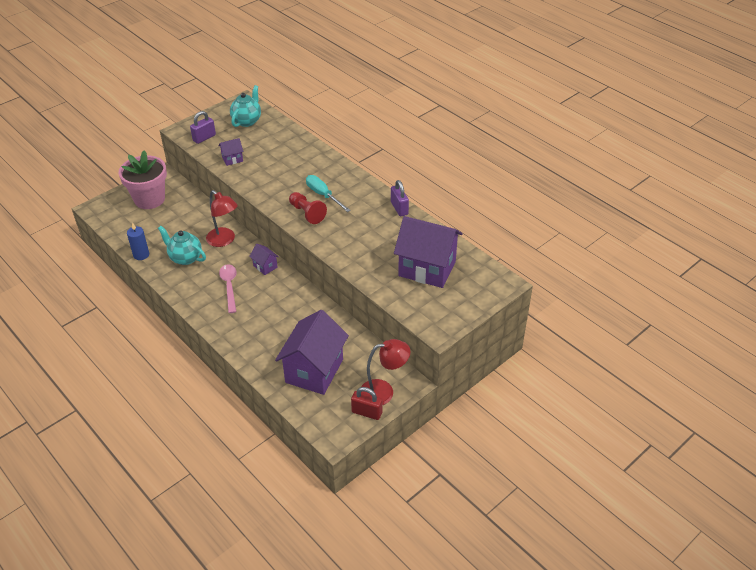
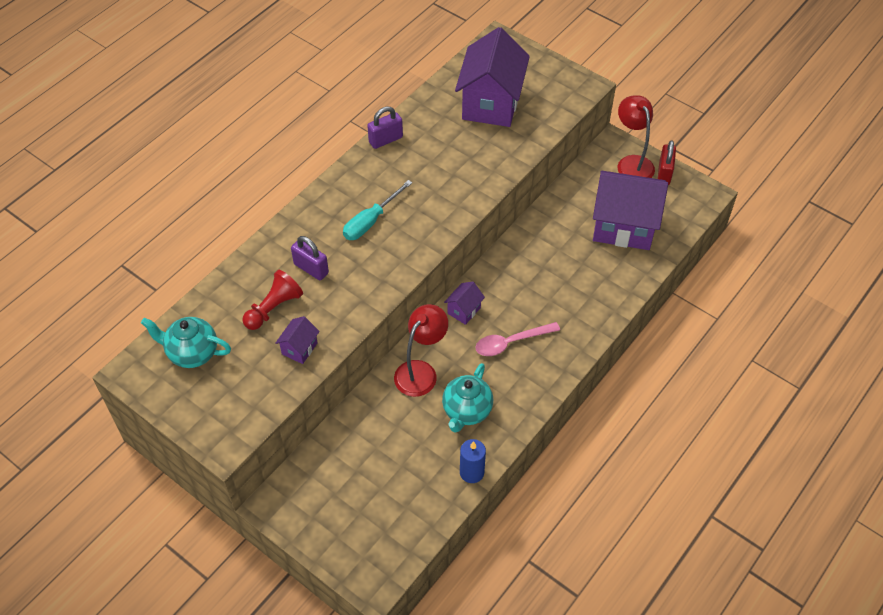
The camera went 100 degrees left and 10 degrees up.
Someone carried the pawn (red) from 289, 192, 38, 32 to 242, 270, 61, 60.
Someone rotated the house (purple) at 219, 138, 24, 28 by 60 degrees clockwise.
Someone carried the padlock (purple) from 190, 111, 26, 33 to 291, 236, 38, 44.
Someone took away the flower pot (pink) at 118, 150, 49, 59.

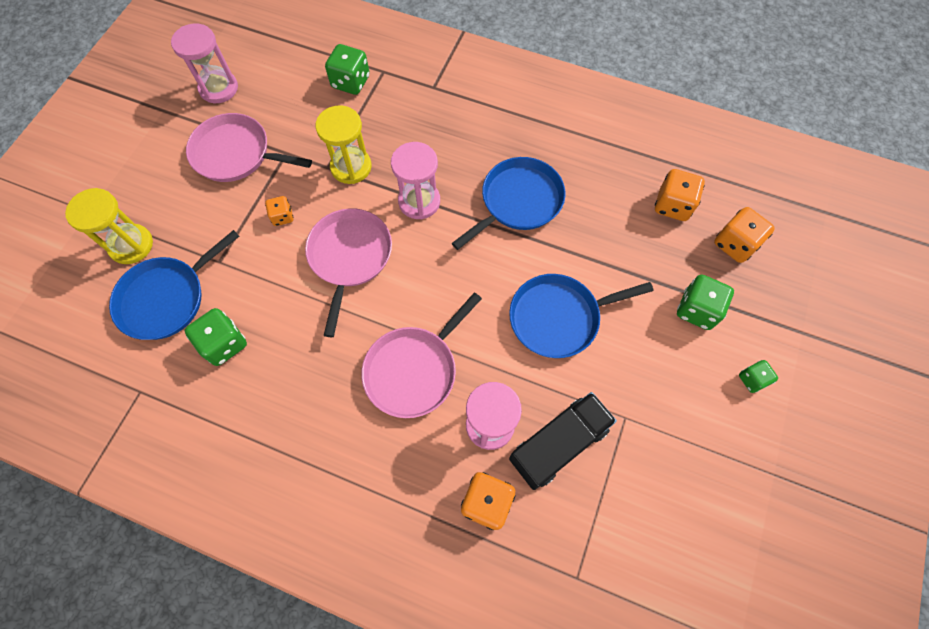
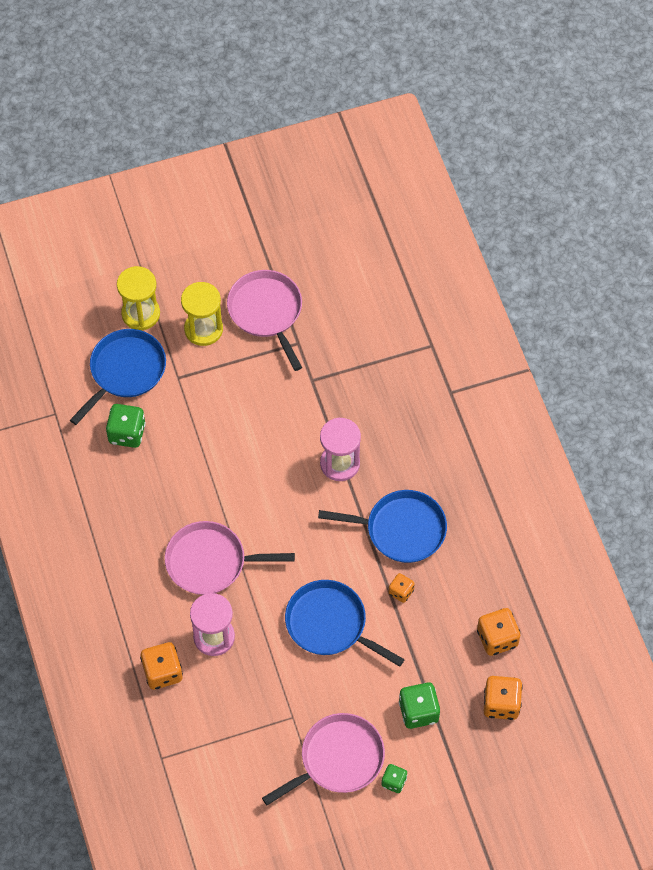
The camera went 50 degrees right and 5 degrees down.
Someone rotated the pan (blue) at 109, 230, 131, 110 by 120 degrees clockwise.
Someone carried the hourglass (yellow) from 316, 105, 56, 79 to 181, 282, 42, 64.
Someone carried the pan (pink) from 305, 208, 87, 129 to 262, 713, 123, 92.
Someone carried the dice (orange) from 265, 196, 29, 30 to 388, 573, 27, 30.
Someone took away the hourglass (pink) at 171, 23, 67, 80.
Someone took away the dice (green) at 325, 44, 45, 51.
Someone took away the truck (black) at 509, 392, 108, 98.

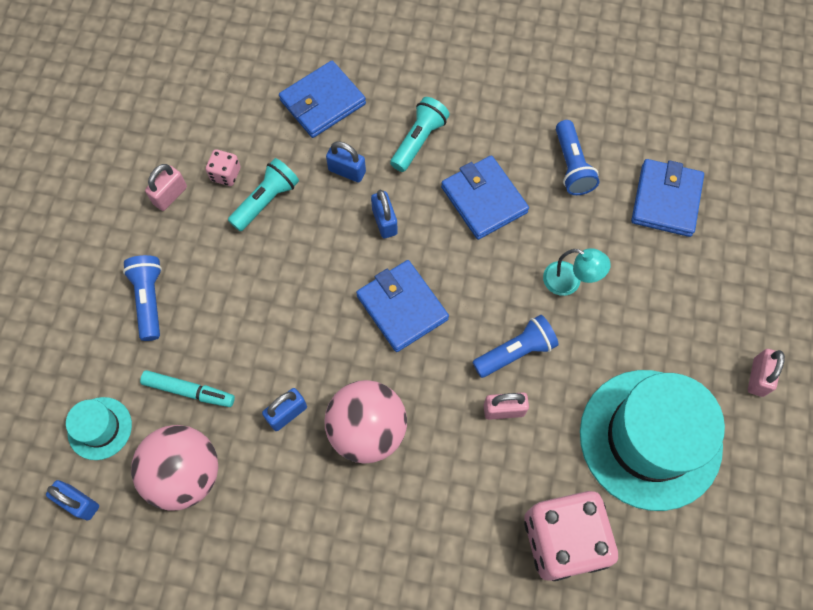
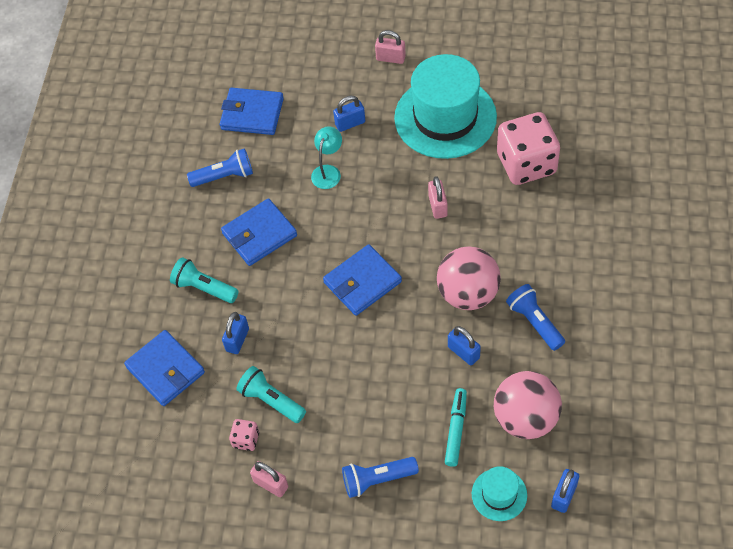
The camera went 90 degrees left and 10 degrees down.
Someone carried the padlock (blue) from 371, 190, 27, 48 to 333, 96, 32, 36.
Someone carried the flashlight (blue) from 473, 315, 86, 63 to 506, 284, 59, 67.

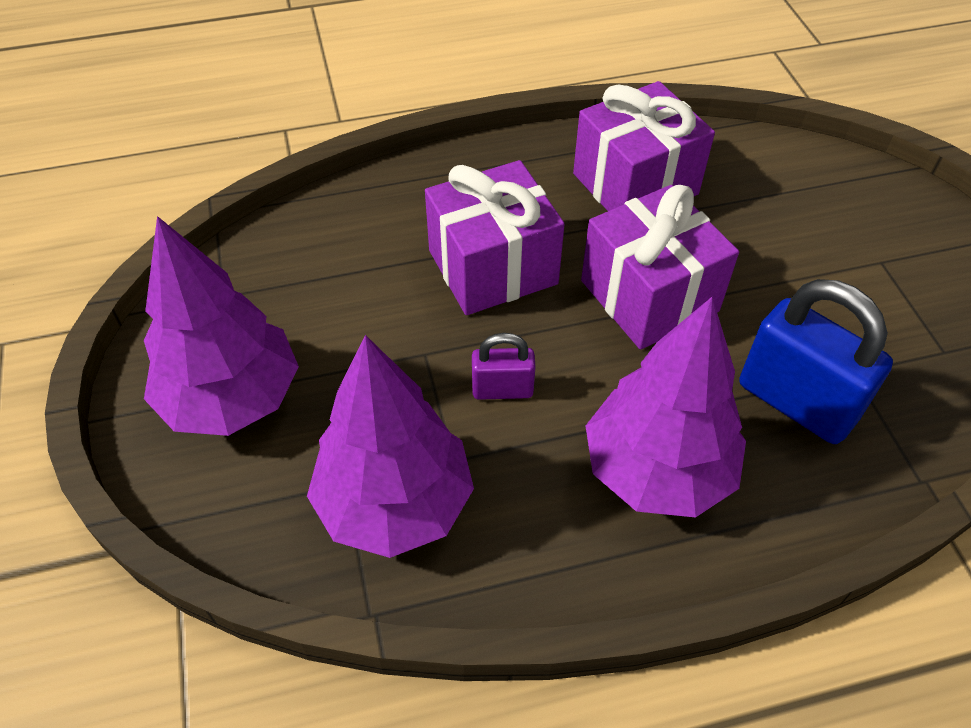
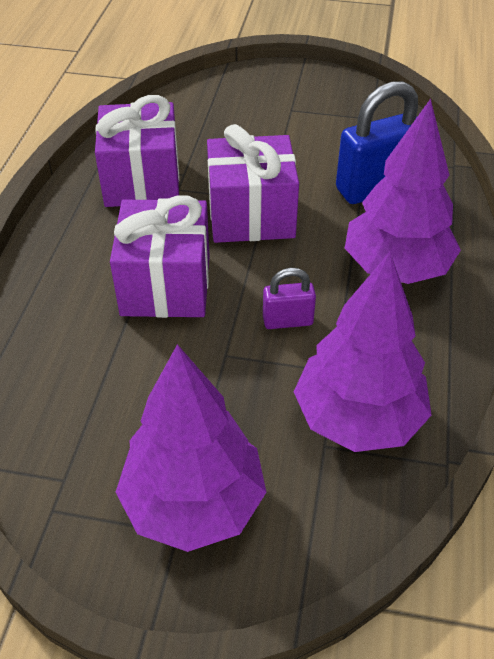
The camera went 65 degrees left and 5 degrees down.
Someone rotated the padlock (purple) at 472, 333, 64, 67 by 60 degrees clockwise.

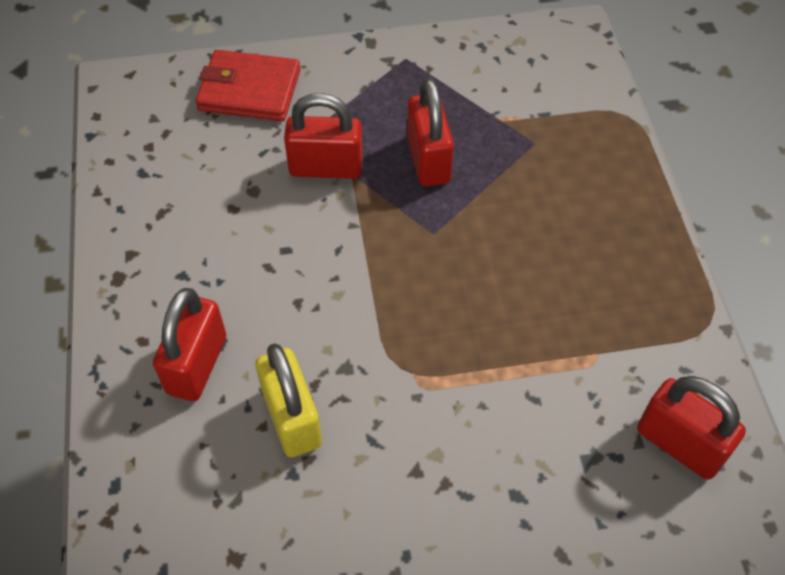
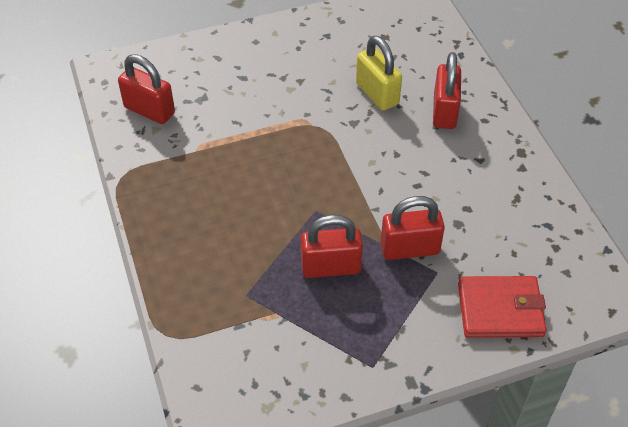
The camera went 170 degrees right and 5 degrees down.
Someone rotated the padlock (red) at 407, 78, 47, 108 by 75 degrees counterclockwise.

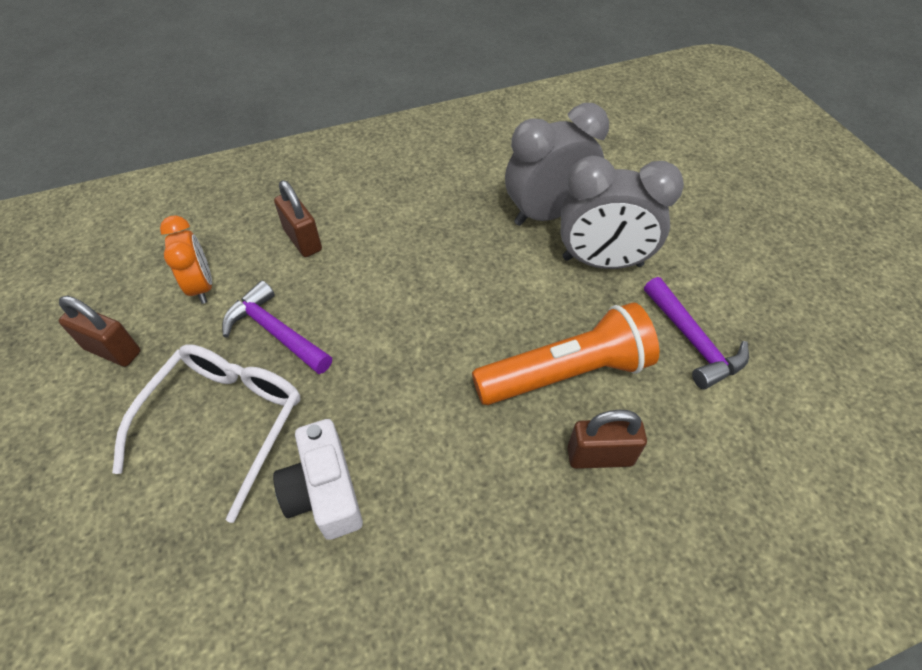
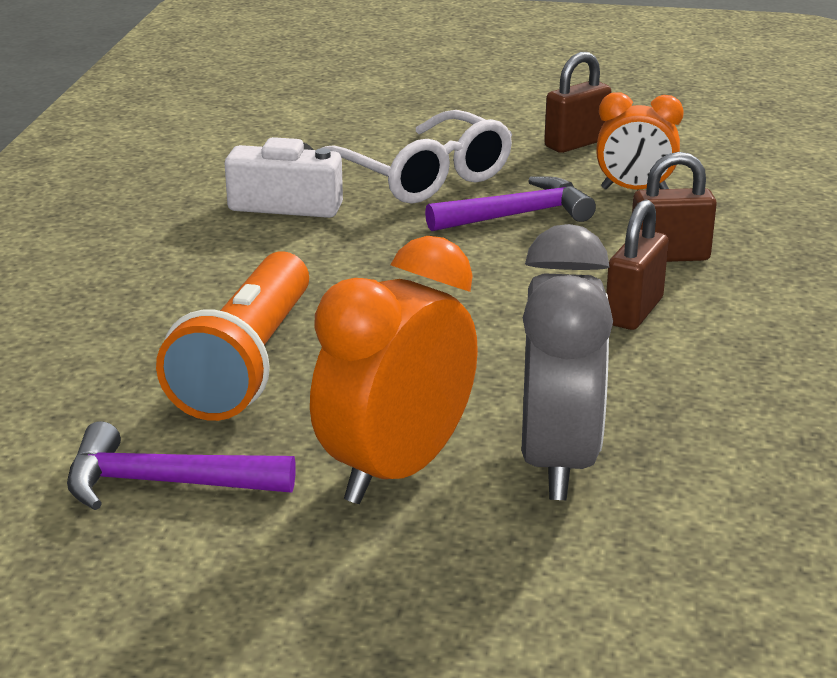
The camera went 120 degrees right and 25 degrees down.
Someone repainted the clock (grey) at 560, 156, 124, 113, which became the clock (orange) at 310, 236, 168, 268.
Someone carried the padlock (brown) from 567, 410, 80, 59 to 606, 199, 63, 131.

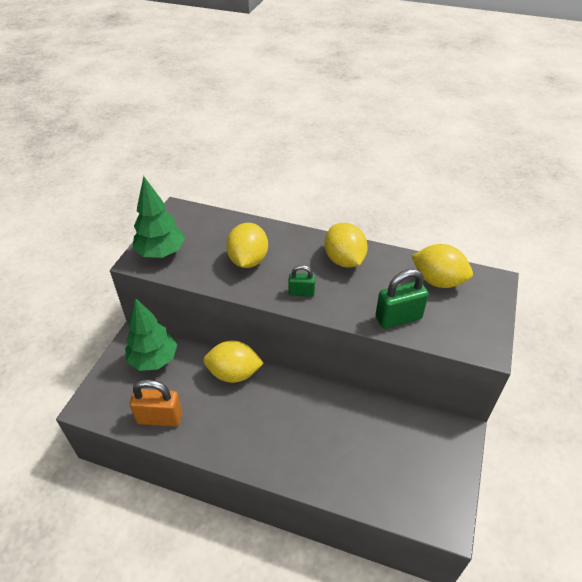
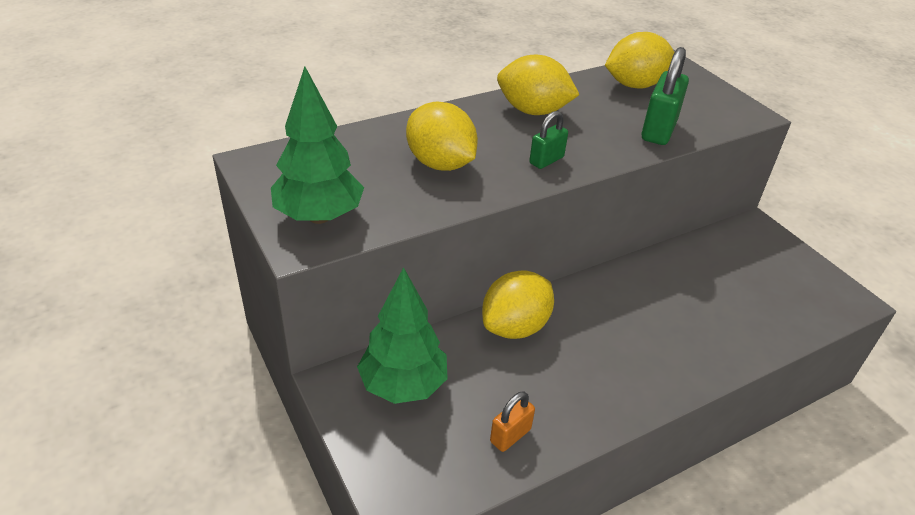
The camera went 50 degrees left and 5 degrees down.
Someone scaled the padlock (orange) at 130, 379, 52, 47 by 0.59.

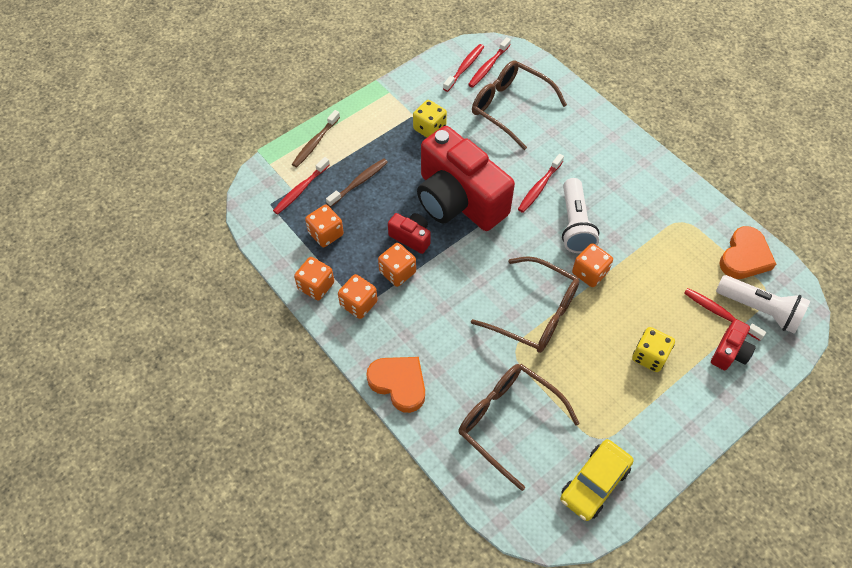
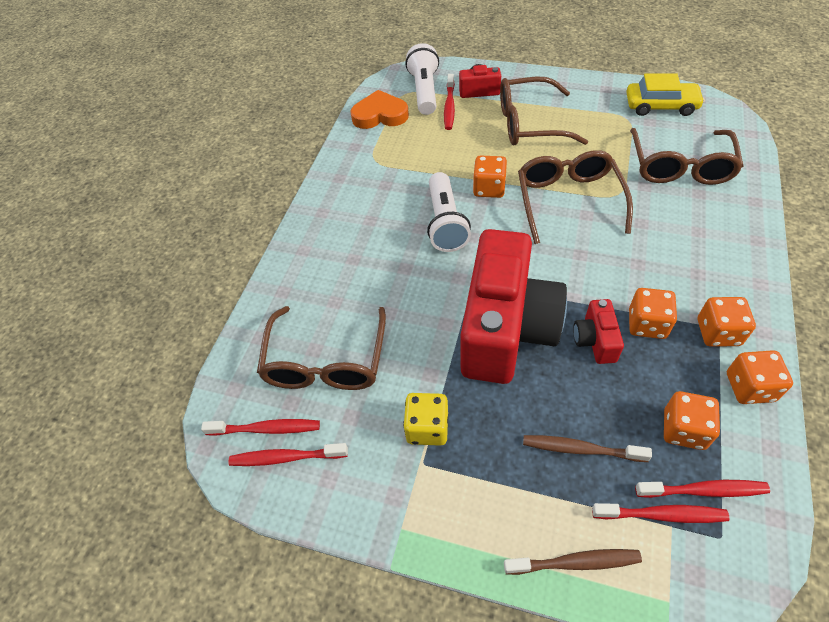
The camera went 120 degrees left and 5 degrees down.
Someone rotated the flashlight (white) at 562, 178, 37, 75 by 120 degrees clockwise.
Someone swapped the dice (yellow) at 632, 327, 43, 45 for the glasses (brown) at 500, 76, 88, 69.
Someone carried the toothbrush (red) from 518, 154, 46, 59 to 635, 480, 135, 18.
Someone took away the heart (orange) at 366, 357, 59, 56.

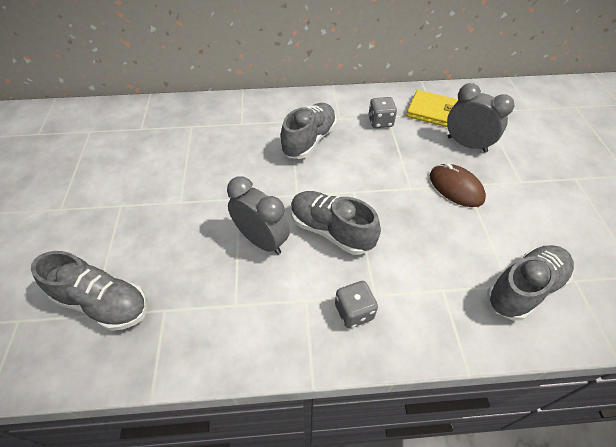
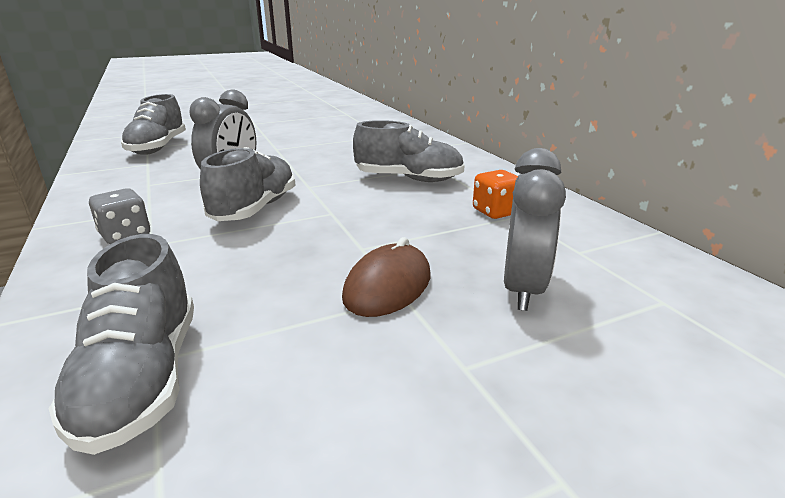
The camera went 70 degrees right and 25 degrees down.
Someone rotated the shoe (grey) at 487, 245, 87, 76 by 45 degrees clockwise.
Someone repainted the dice (grey) at 368, 97, 29, 31, which became the dice (orange) at 473, 170, 45, 49.
Someone took away the wallet (yellow) at 406, 90, 52, 37.

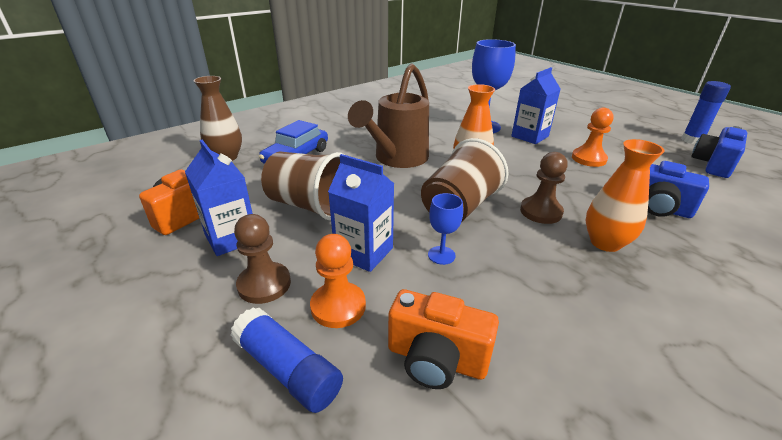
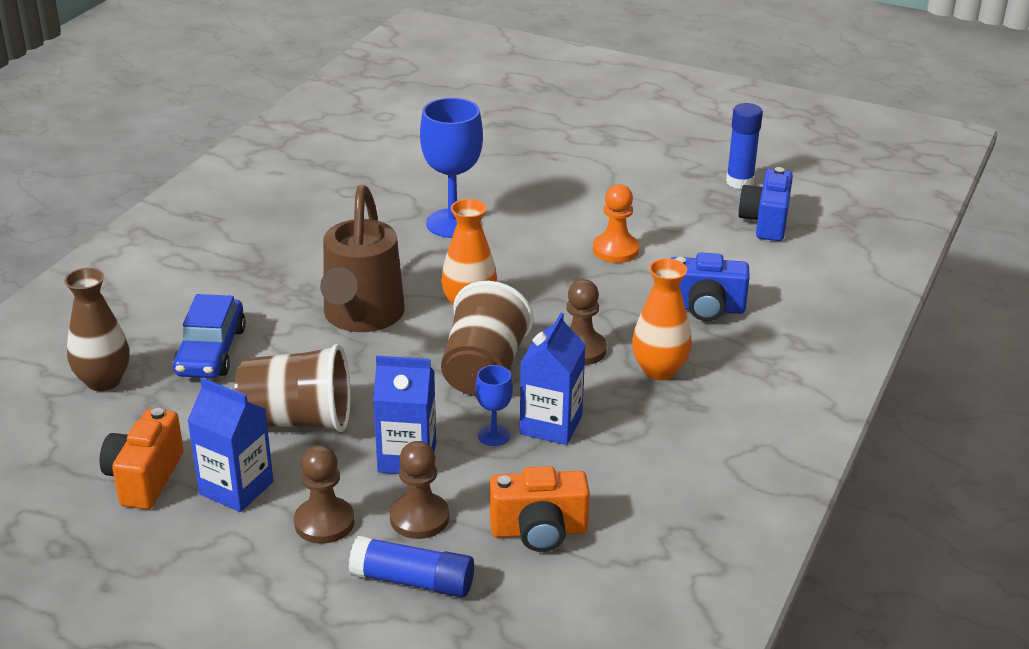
The camera went 25 degrees left and 0 degrees up.
Someone repainted the pawn (orange) at 310, 234, 56, 94, which became the pawn (brown) at 390, 441, 59, 98.
Someone carried the carton (blue) from 511, 67, 49, 77 to 520, 313, 66, 132.

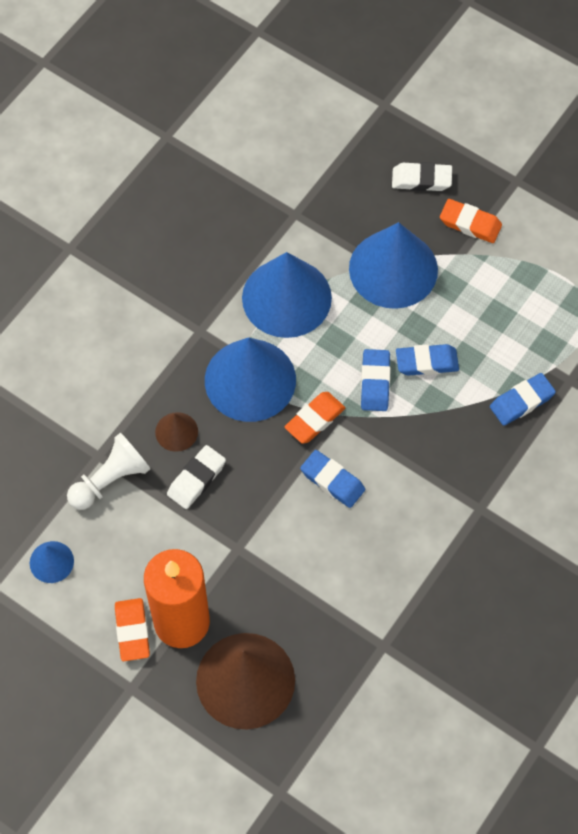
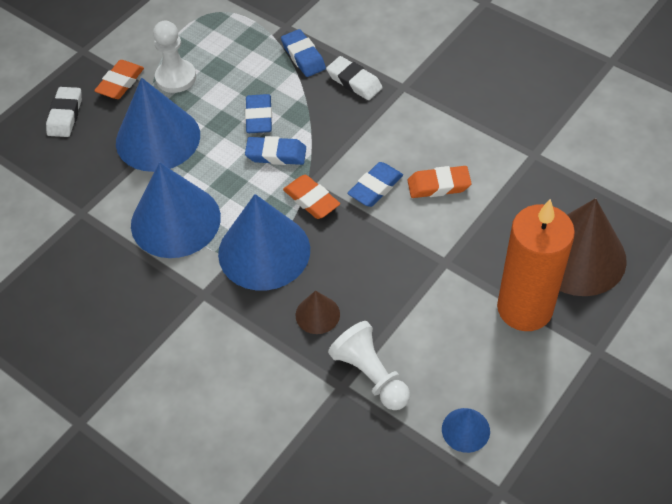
The camera went 85 degrees left and 10 degrees down.
Someone put down the pawn (white) at 153, 21, 43, 72.
Someone carried the eraser (white) from 167, 445, 59, 64 to 326, 56, 57, 44.
Someone carried the eraser (orange) from 115, 598, 35, 63 to 407, 166, 64, 32.

